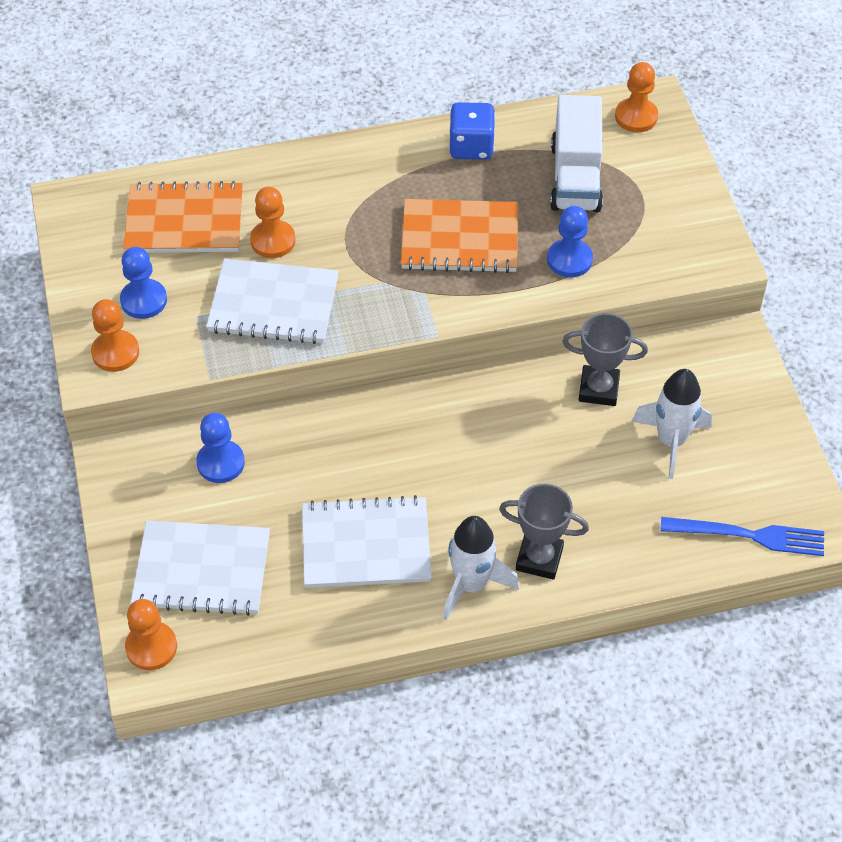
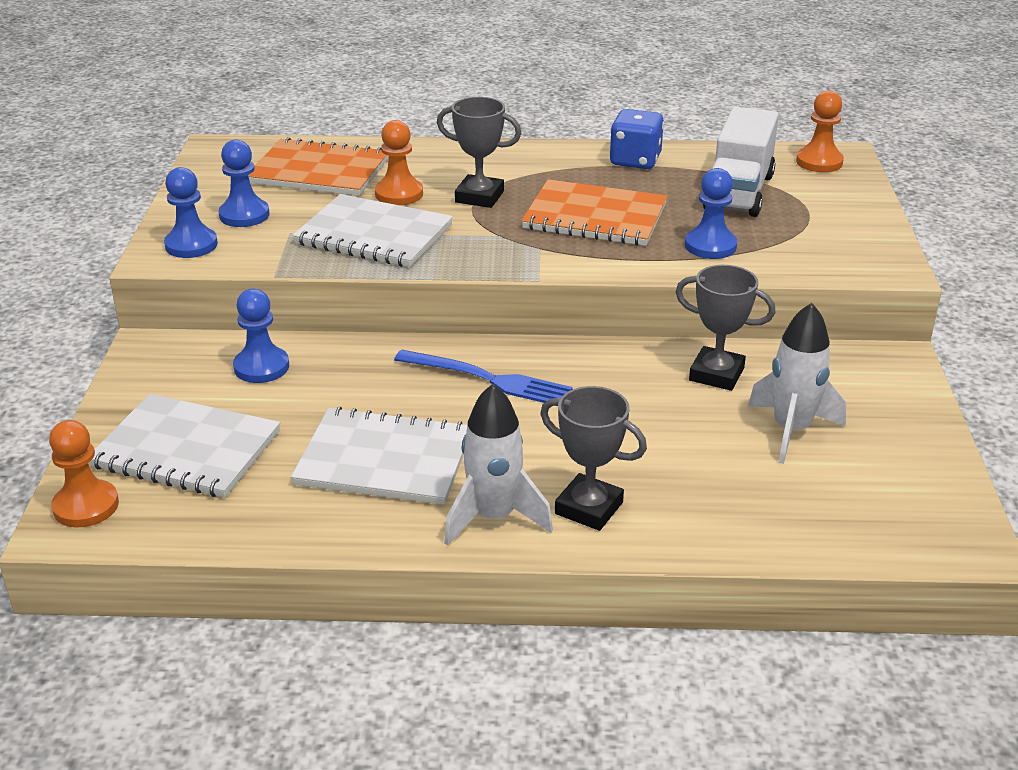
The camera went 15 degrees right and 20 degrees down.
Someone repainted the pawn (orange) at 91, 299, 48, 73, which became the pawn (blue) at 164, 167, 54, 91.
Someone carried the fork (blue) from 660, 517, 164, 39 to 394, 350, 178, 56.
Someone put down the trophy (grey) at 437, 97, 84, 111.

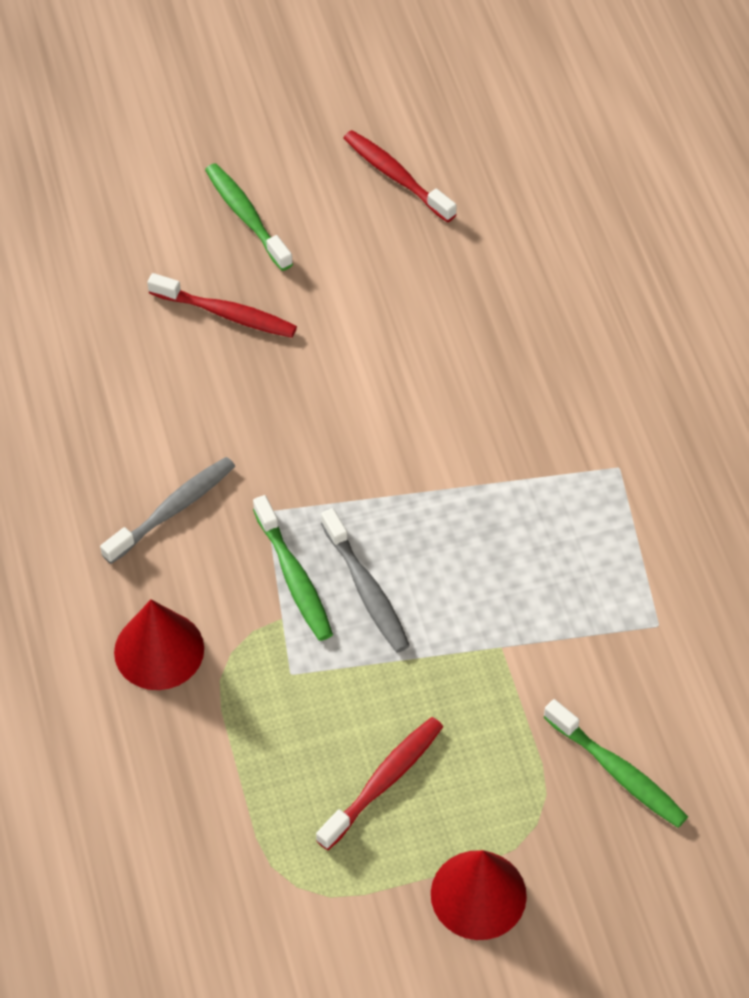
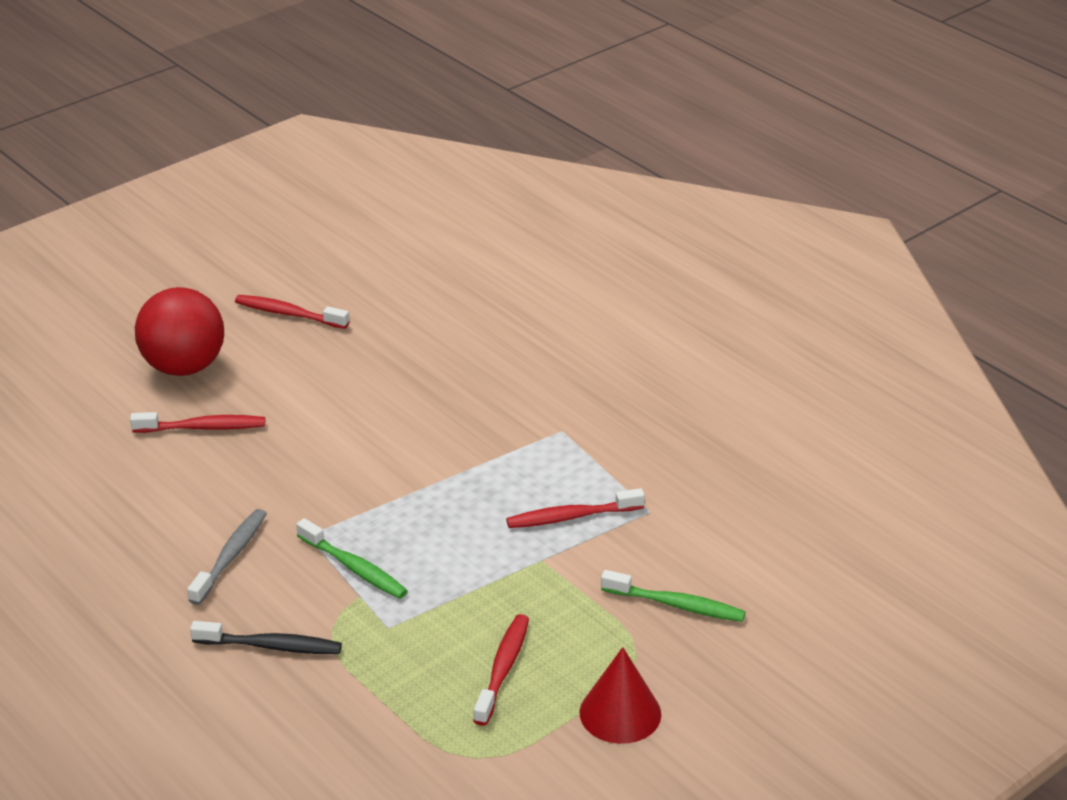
The camera went 25 degrees left and 20 degrees down.
Someone swapped the toothbrush (green) at 205, 163, 88, 108 for the ball (red) at 135, 287, 89, 89.
Someone swapped the cone (red) at 114, 600, 90, 90 for the toothbrush (black) at 190, 621, 152, 33.
Someone put down the toothbrush (red) at 506, 488, 139, 40.
Someone took away the toothbrush (grey) at 321, 508, 89, 145.

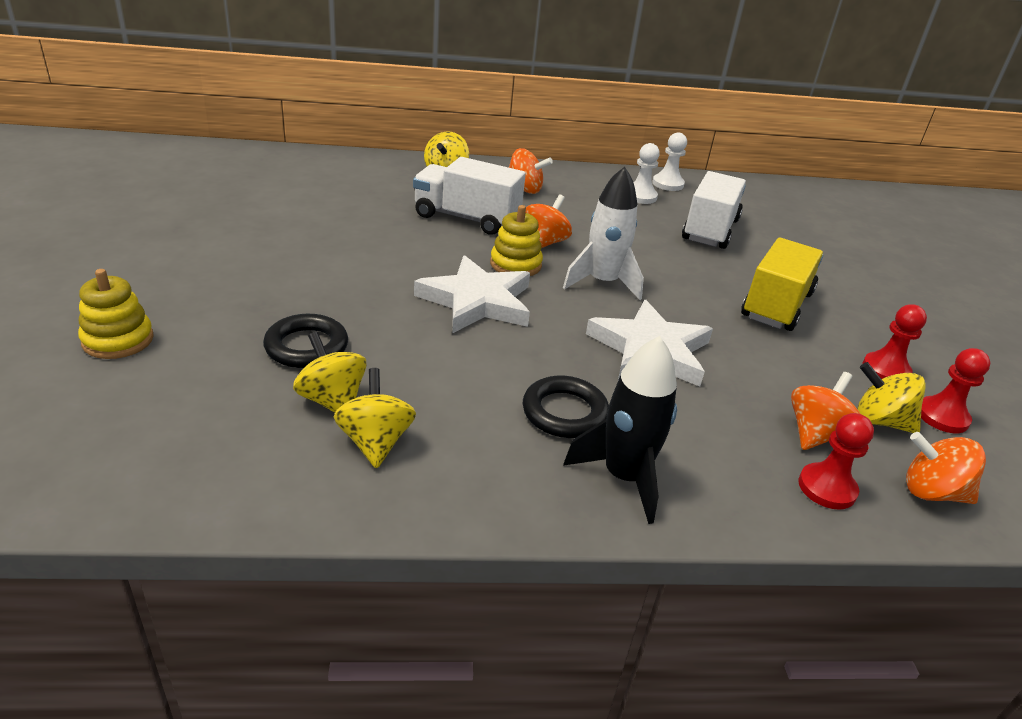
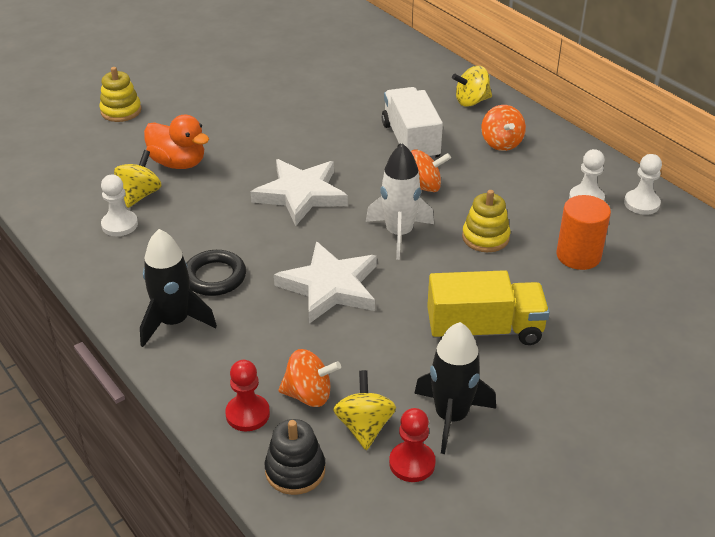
The camera went 60 degrees right and 5 degrees up.
Someone swapped the spinning top (yellow) at 334, 368, 82, 101 for the pawn (white) at 101, 175, 37, 61.
Someone swapped the ring (black) at 263, 314, 85, 54 for the duck (orange) at 144, 115, 65, 54.
Someone swapped the spinning top (orange) at 906, 432, 80, 72 for the stacking toy (black) at 265, 419, 60, 76.
Someone swapped the pawn (red) at 863, 304, 64, 75 for the rocket (black) at 414, 322, 82, 132.
Someone carried the stacking toy (yellow) from 490, 205, 53, 71 to 462, 190, 48, 62.
Someone swapped the truck (white) at 682, 171, 64, 78 for the cylinder (orange) at 556, 195, 55, 75.

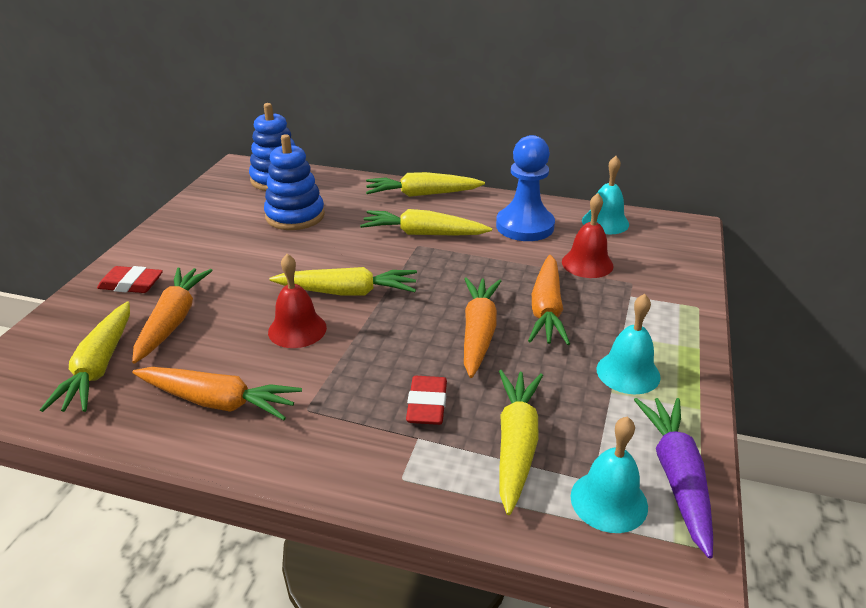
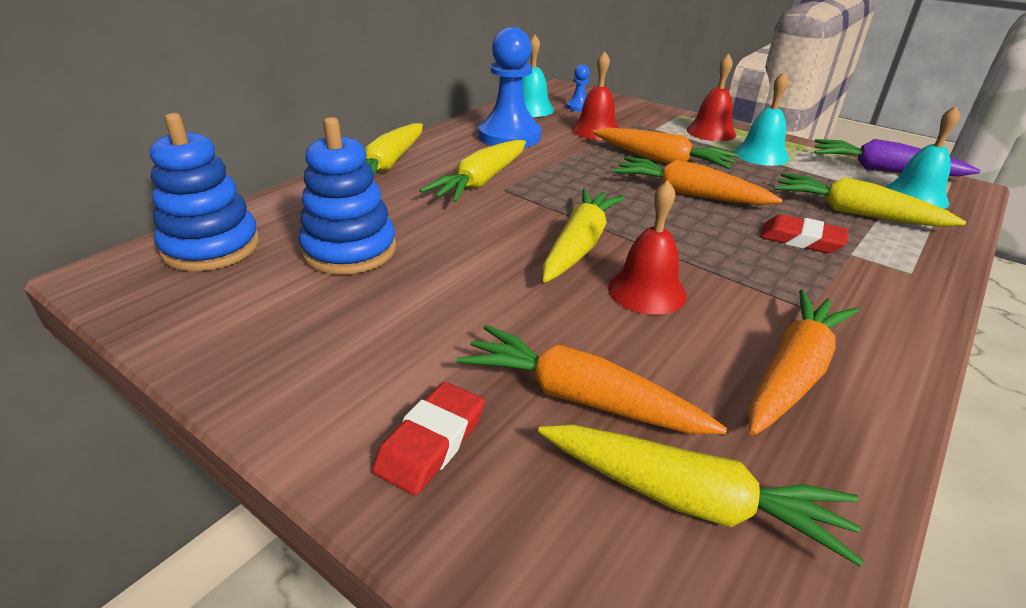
The camera went 70 degrees left and 0 degrees up.
Someone put down the pawn (blue) at 566, 64, 24, 48.
Someone put down the bell (red) at 686, 54, 50, 87.

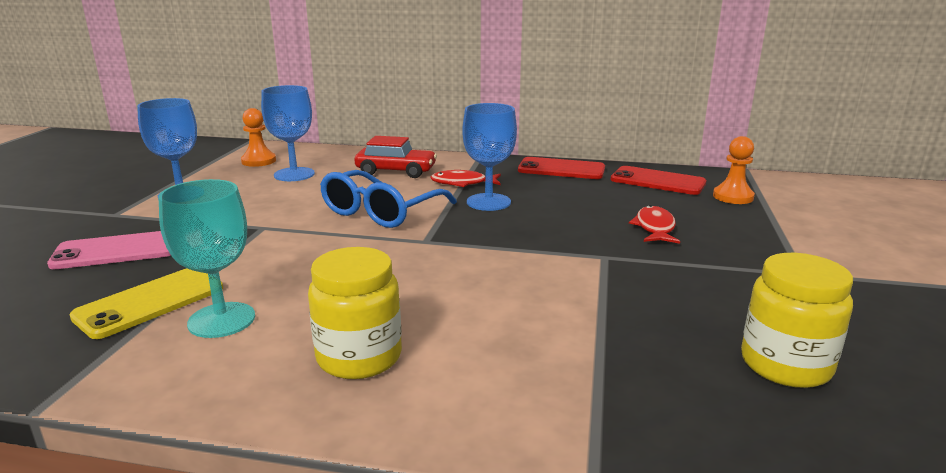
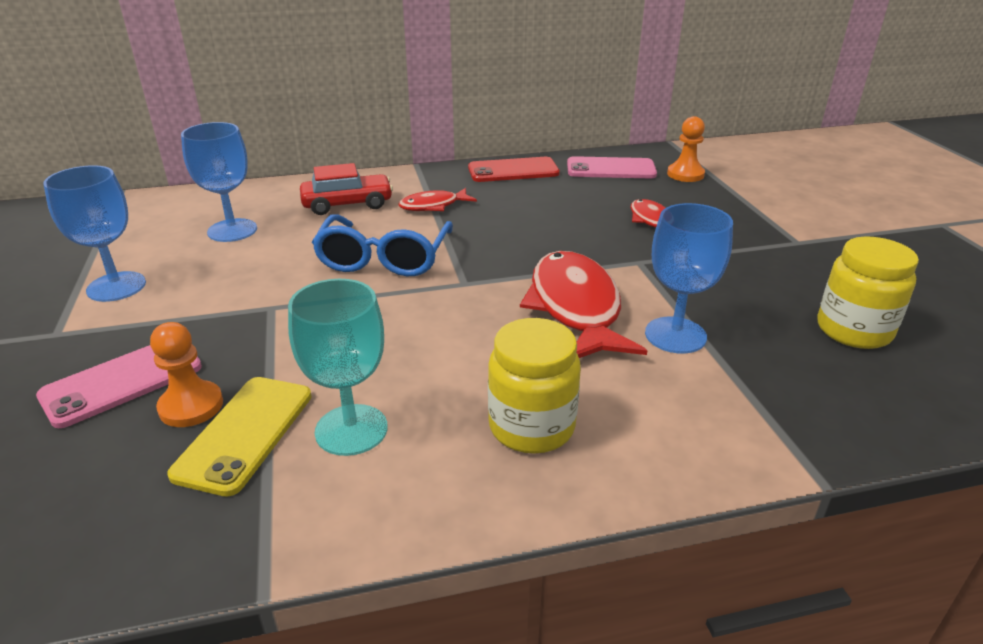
The camera went 25 degrees left and 10 degrees up.
Someone carried the pawn (orange) from 241, 108, 35, 59 to 150, 322, 73, 105.
Someone put down the fish (red) at 520, 251, 127, 107.
Someone repainted the phone (red) at 611, 166, 95, 29, which became the phone (pink) at 567, 156, 90, 22.
Someone carried the goblet (blue) from 462, 103, 55, 108 to 645, 203, 88, 151.

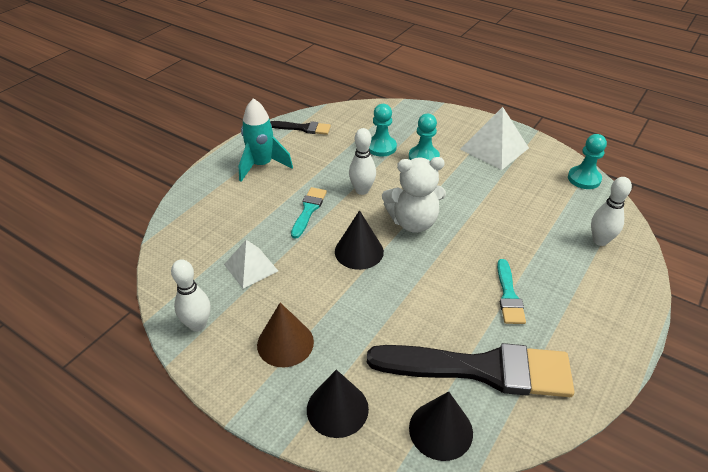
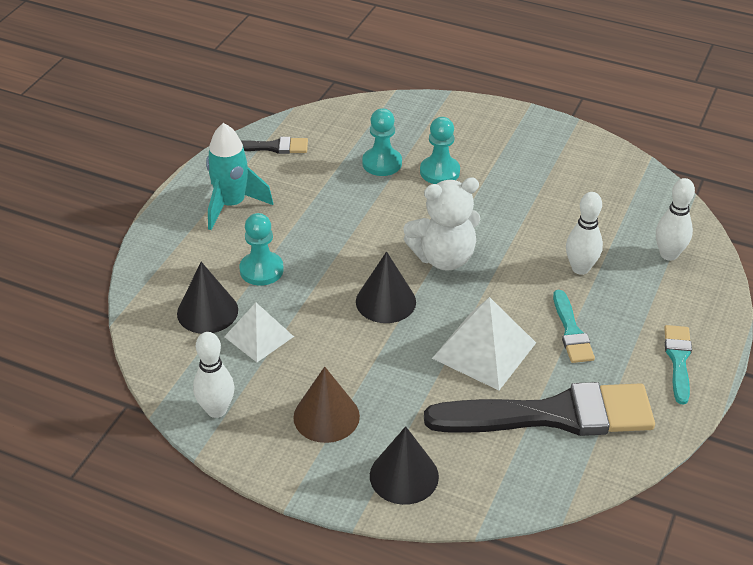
The camera went 10 degrees left and 0 degrees up.
Someone carried the cone (black) from 409, 391, 64, 70 to 177, 262, 61, 72.
Someone carried the pawn (turquoise) from 568, 134, 39, 55 to 239, 213, 45, 73.
Someone carried the pyramid (white) from 460, 107, 69, 63 to 432, 297, 104, 93.
Someone carried the bowling pin (white) from 349, 128, 27, 67 to 566, 192, 37, 83.
Someone carried the brush (turquoise) from 291, 187, 36, 52 to 664, 325, 28, 80.

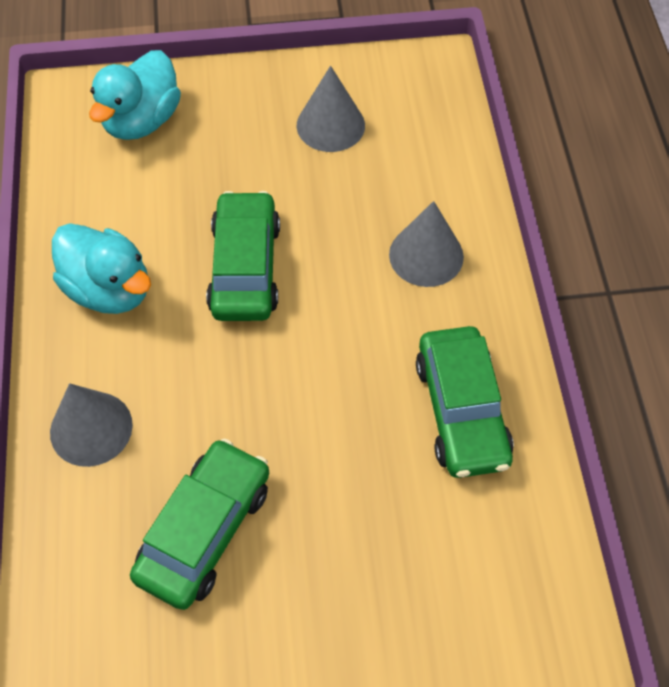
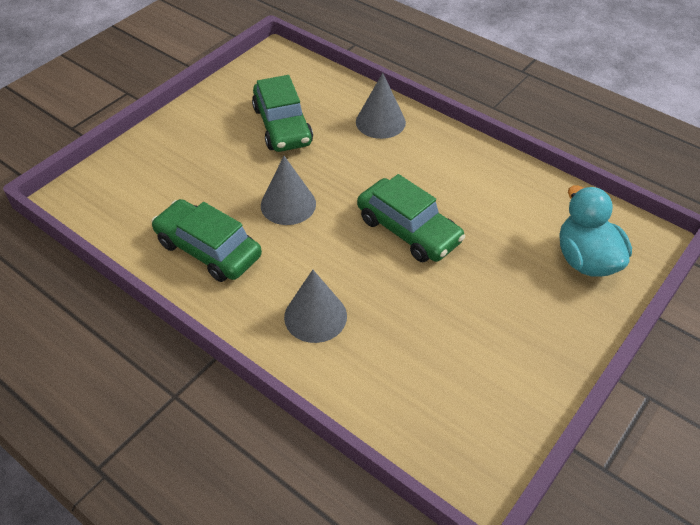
The camera went 135 degrees right and 10 degrees down.
Someone carried the cone (grey) from 296, 66, 69, 86 to 261, 156, 55, 69.
Someone took away the duck (turquoise) at 52, 223, 99, 91.

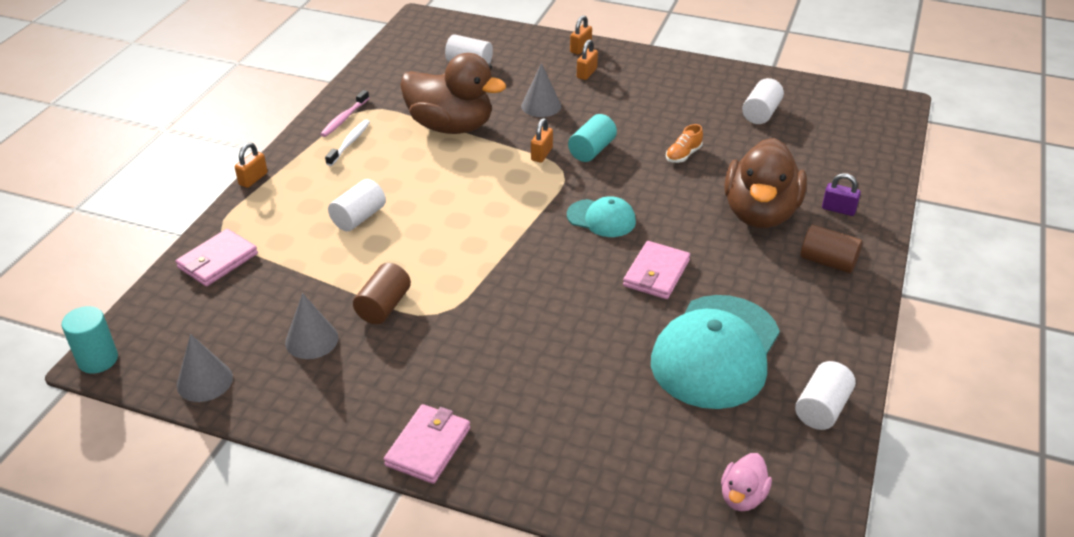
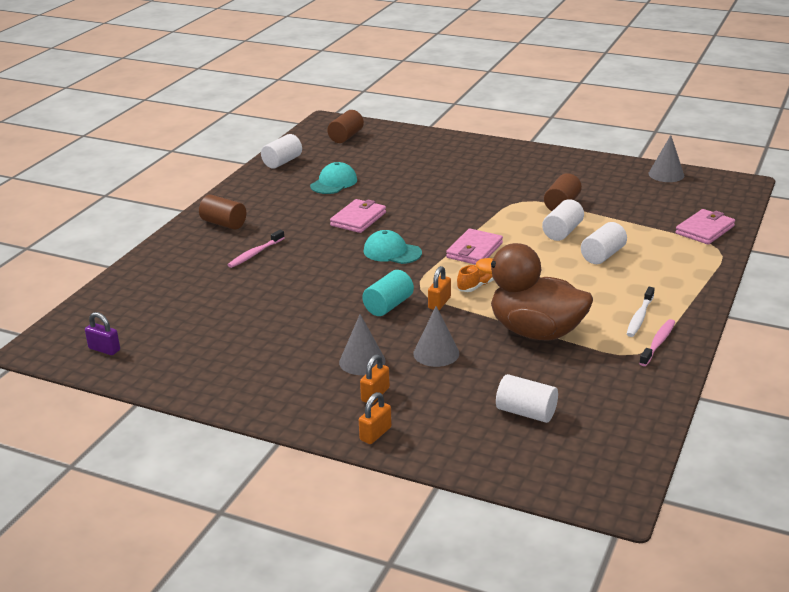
The camera went 175 degrees left and 10 degrees down.
Someone carried the padlock (purple) from 822, 173, 39, 43 to 85, 312, 35, 43.
Someone swapped the duck (brown) at 724, 138, 83, 90 for the toothbrush (pink) at 228, 230, 57, 38.
Someone scaled the cap (turquoise) at 651, 295, 129, 114 by 0.51.
Someone swapped the duck (pink) at 721, 453, 51, 58 for the cylinder (brown) at 327, 110, 37, 33.
Someone carried the cone (grey) from 285, 293, 53, 66 to 339, 314, 46, 61.
Someone carried the wallet (pink) from 384, 404, 86, 80 to 446, 228, 57, 37.
Someone carried the shoe (orange) from 666, 124, 37, 39 to 457, 265, 37, 27.
Someone carried the cylinder (white) from 742, 78, 42, 46 to 542, 199, 42, 42.
Someone took away the cylinder (turquoise) at 62, 306, 56, 68.
Someone took away the padlock (orange) at 235, 142, 33, 46.

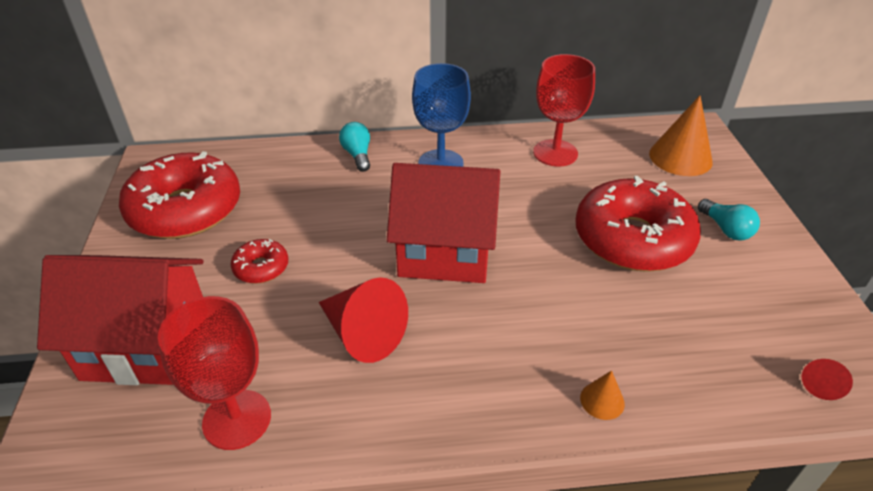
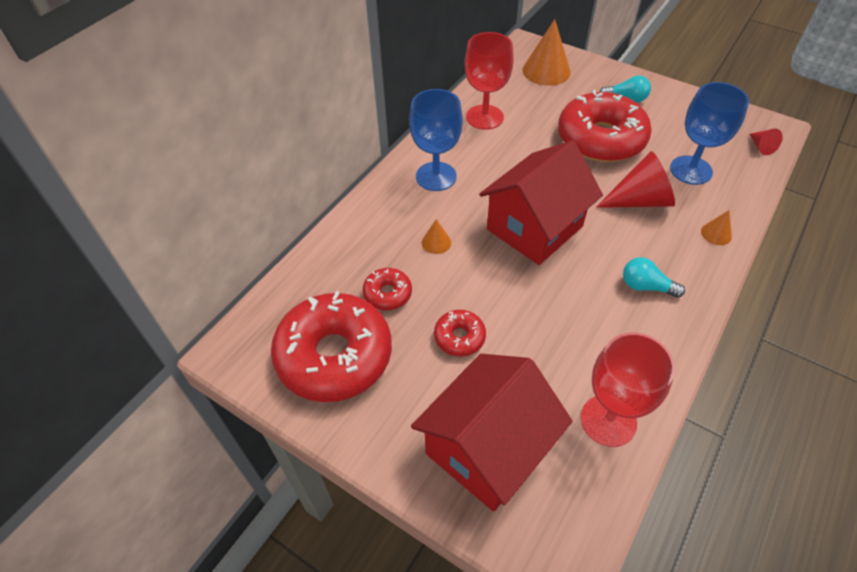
The camera went 50 degrees left and 10 degrees up.
Someone put down the donut (red) at 362, 268, 50, 42.
Someone put down the cone (orange) at 422, 219, 29, 35.
Someone carried the cone (red) from 319, 277, 89, 86 to 596, 151, 79, 57.
Someone carried the light bulb (turquoise) from 339, 122, 31, 50 to 623, 257, 62, 41.
Someone put down the goblet (blue) at 670, 82, 79, 103.

